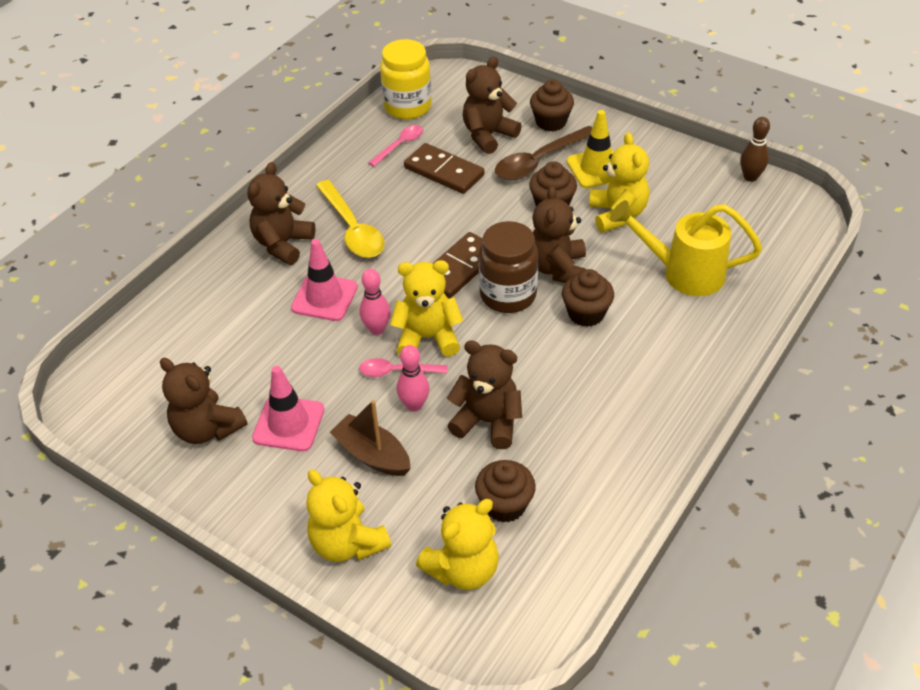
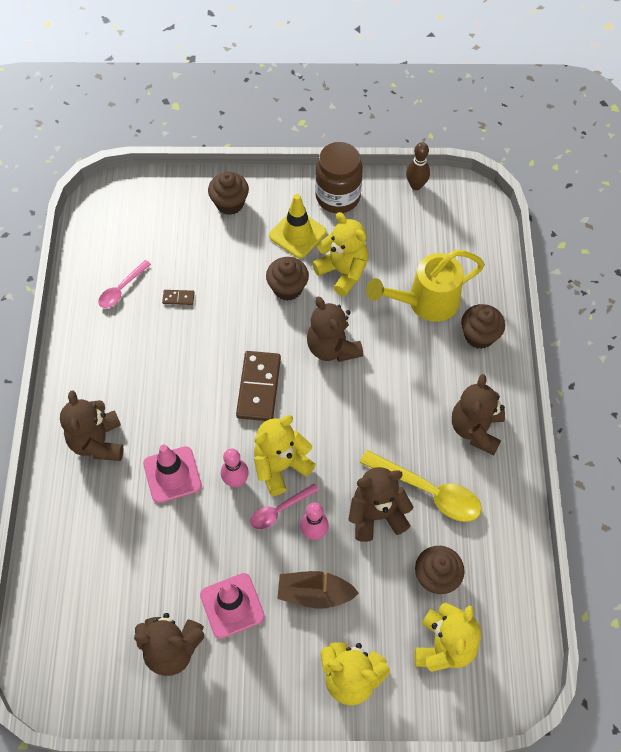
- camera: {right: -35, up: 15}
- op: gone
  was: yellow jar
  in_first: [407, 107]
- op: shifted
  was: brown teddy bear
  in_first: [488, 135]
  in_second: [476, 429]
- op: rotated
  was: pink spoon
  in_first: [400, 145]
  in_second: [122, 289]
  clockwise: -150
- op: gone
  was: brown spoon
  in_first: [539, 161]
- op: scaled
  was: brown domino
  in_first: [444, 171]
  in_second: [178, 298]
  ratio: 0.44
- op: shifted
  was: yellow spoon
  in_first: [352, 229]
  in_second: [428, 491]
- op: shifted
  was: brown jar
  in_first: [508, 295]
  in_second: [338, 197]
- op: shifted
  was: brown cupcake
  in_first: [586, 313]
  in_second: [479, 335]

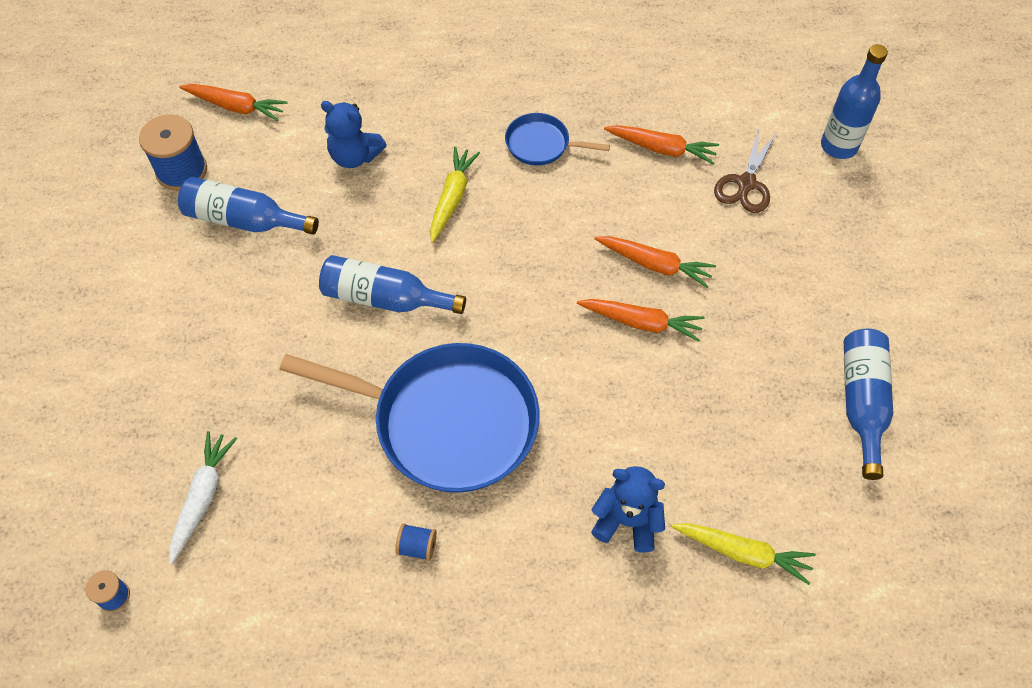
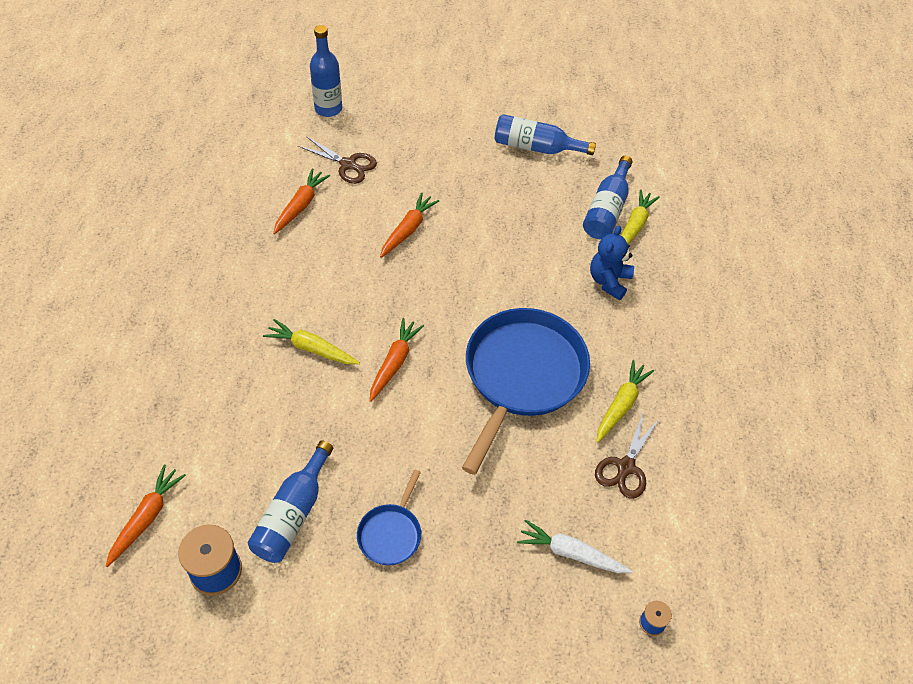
- camera: {right: -85, up: -5}
- op: gone
  was: blue teddy bear
  in_first: [355, 156]
- op: shifted
  was: blue pan
  in_first: [541, 144]
  in_second: [391, 534]
- op: shifted
  was: blue bottle
  in_first: [384, 298]
  in_second: [607, 210]
- op: shifted
  was: orange carrot
  in_first: [641, 322]
  in_second: [394, 363]
- op: swapped
  was: blue spool
  now: yellow carrot
  in_first: [417, 547]
  in_second: [621, 405]
- op: new
  now: brown scissors
  in_second: [626, 467]

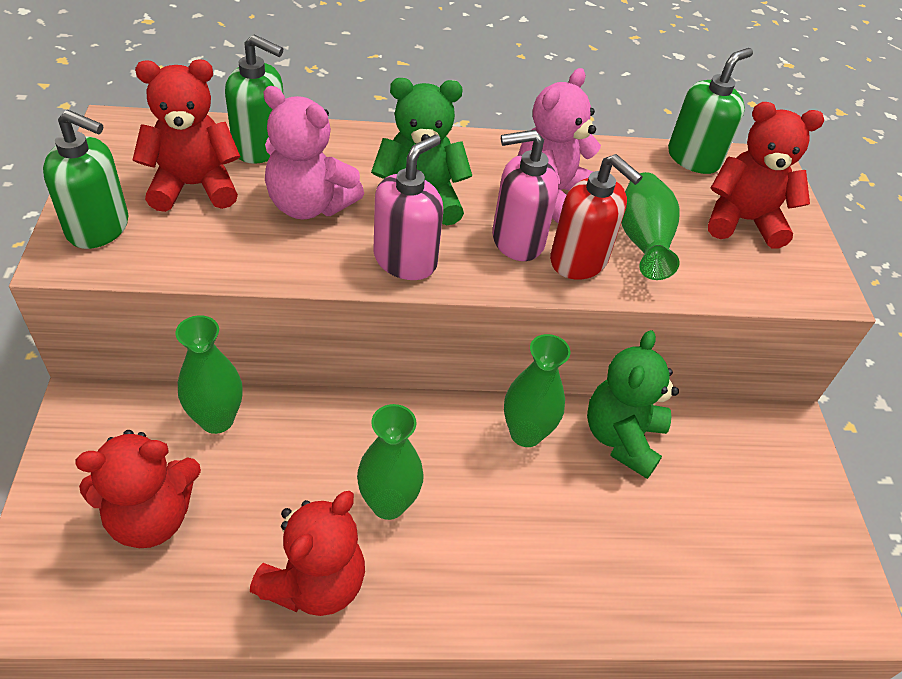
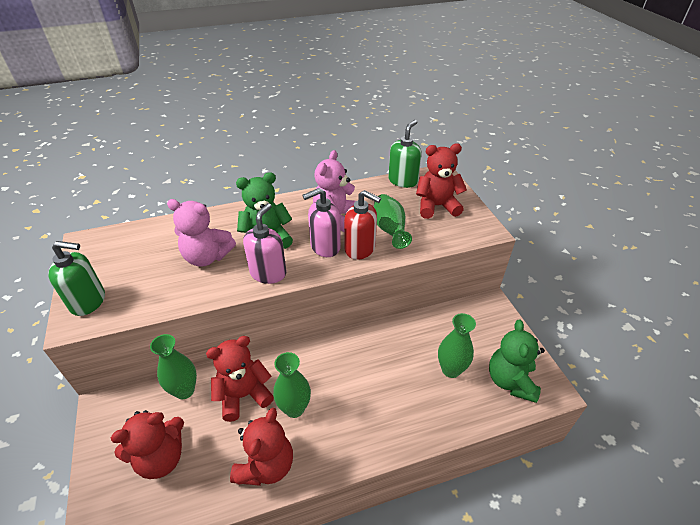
- camera: {right: -10, up: -5}
- op: gone
  was: green soap dispenser
  in_first: [261, 147]
- op: shifted
  was: red teddy bear
  in_first: [194, 186]
  in_second: [243, 395]
- op: shifted
  was: green teddy bear
  in_first: [622, 438]
  in_second: [510, 381]
- op: shifted
  was: green vase
  in_first: [526, 433]
  in_second: [451, 369]

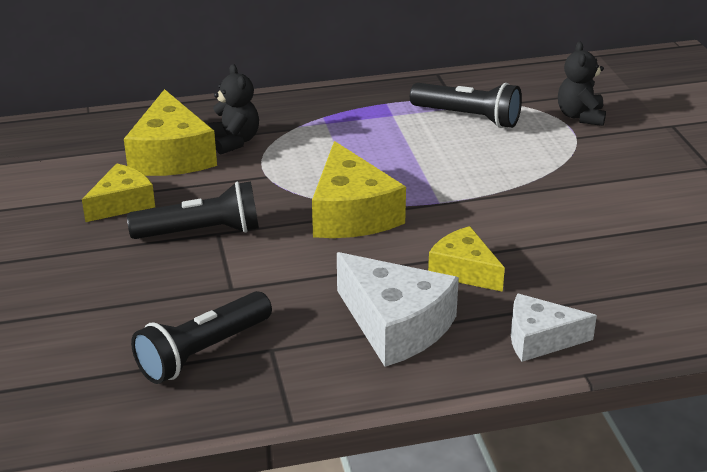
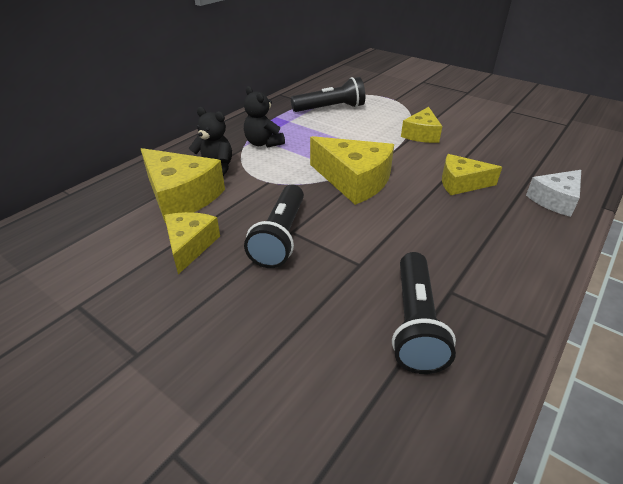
- camera: {right: -40, up: 5}
- op: shifted
  was: black teddy bear
  in_first: [580, 116]
  in_second: [263, 143]
- op: rotated
  was: black flashlight
  in_first: [201, 232]
  in_second: [280, 237]
  clockwise: 150
- op: gone
  was: white cheese
  in_first: [395, 325]
- op: new
  now: yellow cheese
  in_second: [421, 134]

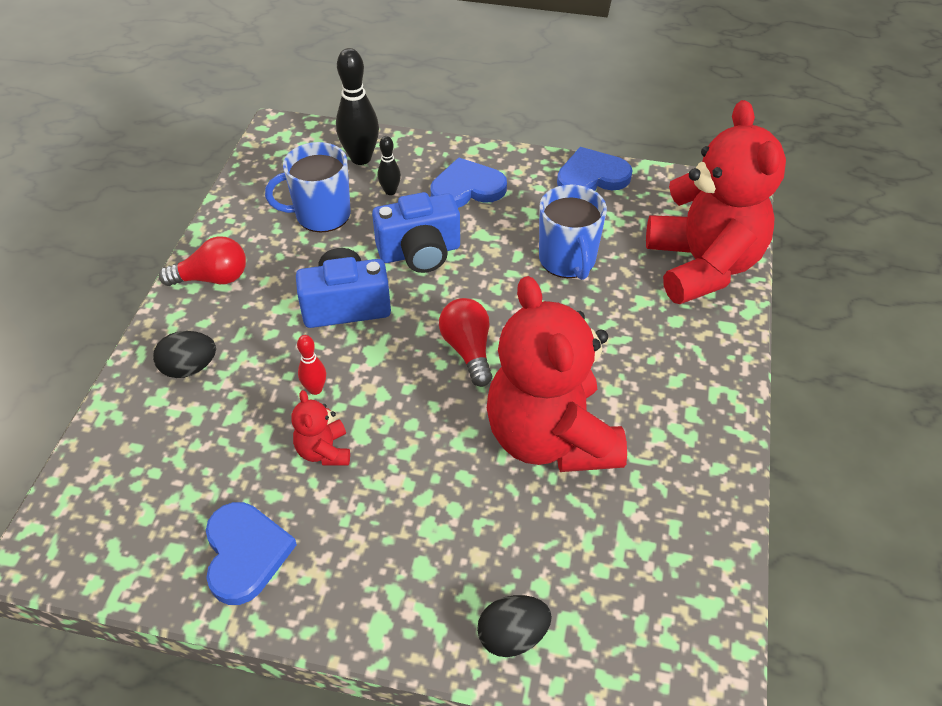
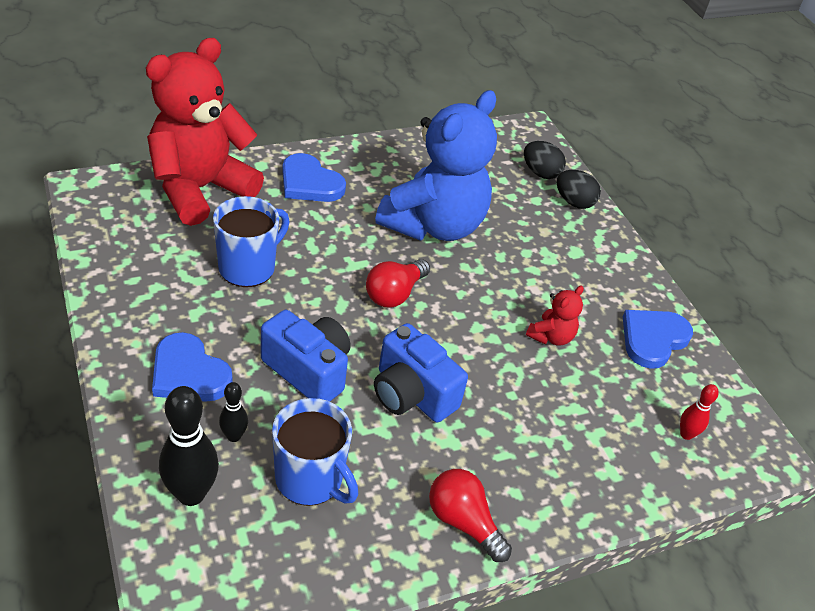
- camera: {right: -130, up: -5}
- op: shifted
  was: blue heart
  in_first: [592, 176]
  in_second: [309, 183]
- op: repainted
  was: red teddy bear
  now: blue teddy bear
  in_first: [550, 437]
  in_second: [434, 225]
- op: shifted
  was: black egg
  in_first: [189, 368]
  in_second: [540, 173]
- op: shifted
  was: red bowling pin
  in_first: [315, 389]
  in_second: [686, 434]

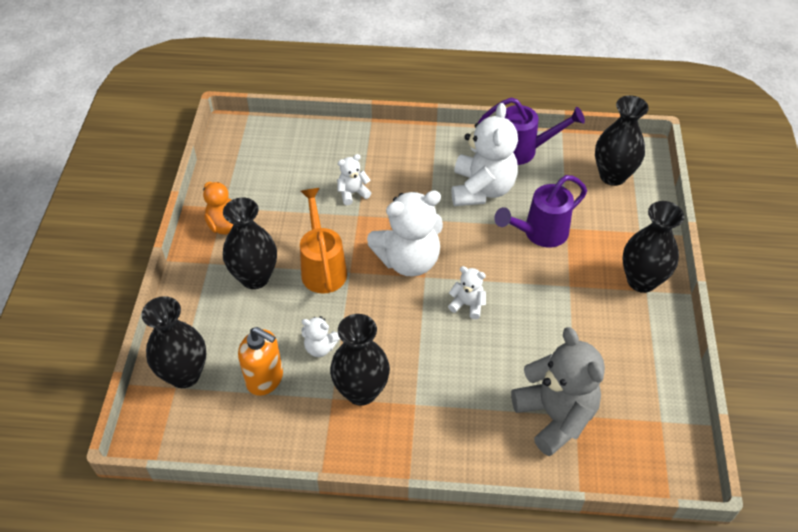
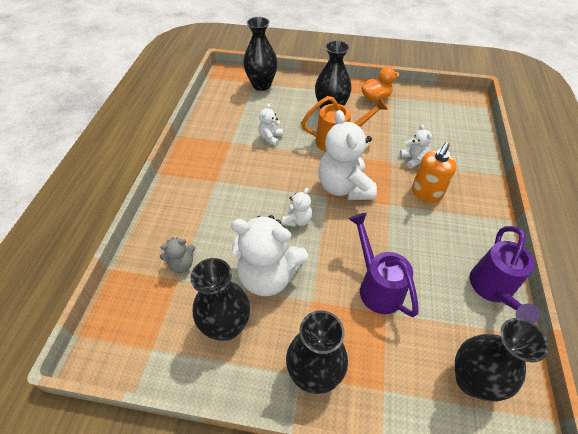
- camera: {right: 95, up: 0}
- op: shifted
  was: white teddy bear
  in_first: [482, 189]
  in_second: [268, 276]
- op: shifted
  was: black vase
  in_first: [361, 391]
  in_second: [226, 326]
- op: shifted
  was: orange soap dispenser
  in_first: [265, 379]
  in_second: [426, 193]
- op: scaled
  was: grey teddy bear
  in_first: [555, 416]
  in_second: [182, 264]
  ratio: 0.48

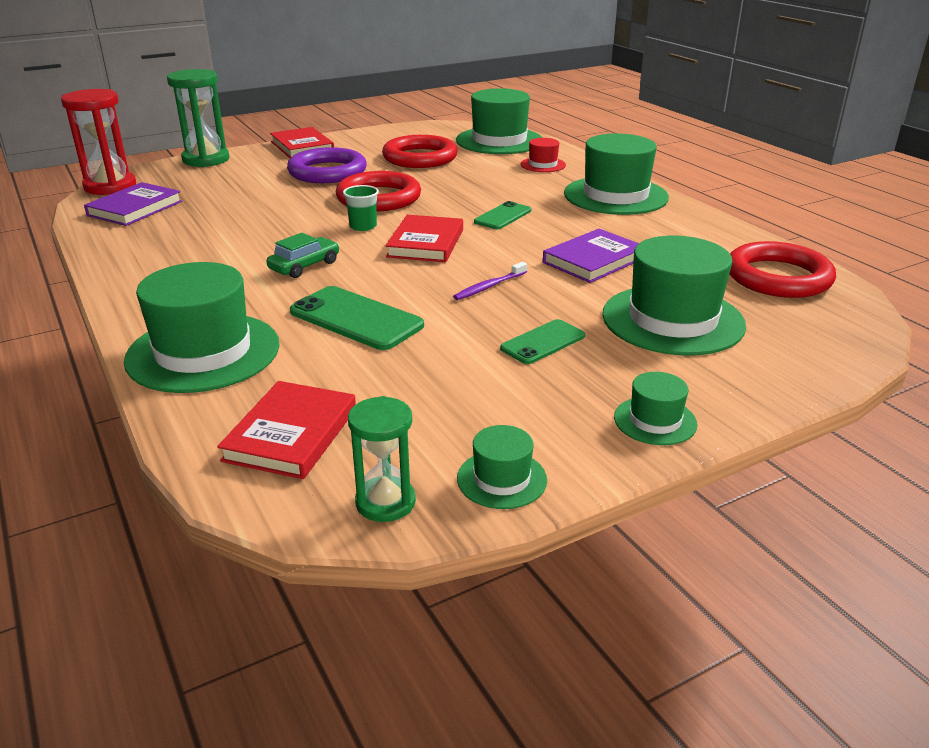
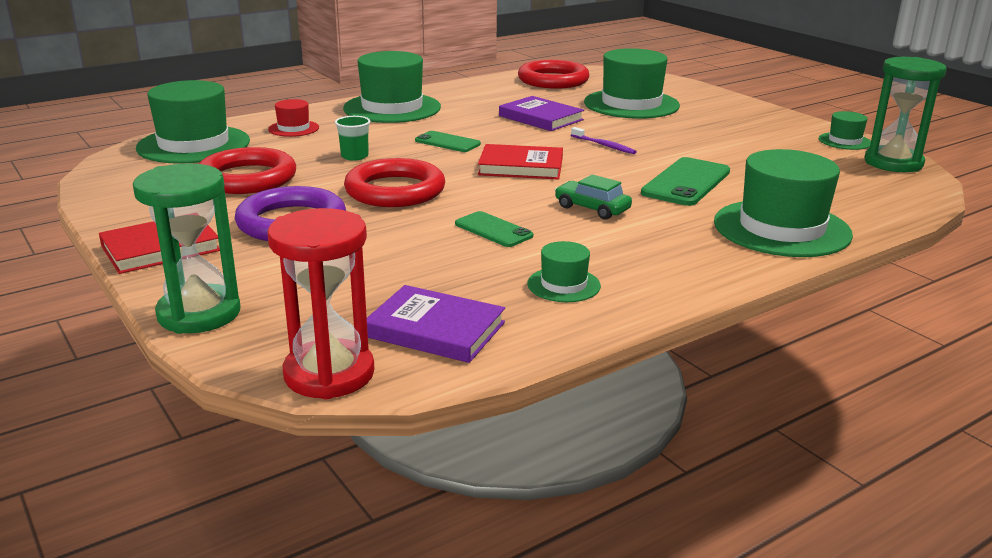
- camera: {right: -95, up: -5}
- op: shifted
  was: green cup
  in_first: [363, 226]
  in_second: [354, 156]
- op: shifted
  was: green phone
  in_first: [543, 342]
  in_second: [493, 230]
- op: shifted
  was: green hat
  in_first: [655, 421]
  in_second: [563, 285]
- op: gone
  was: red book
  in_first: [291, 434]
- op: scaled
  was: green hourglass
  in_first: [385, 502]
  in_second: [893, 163]
  ratio: 1.61

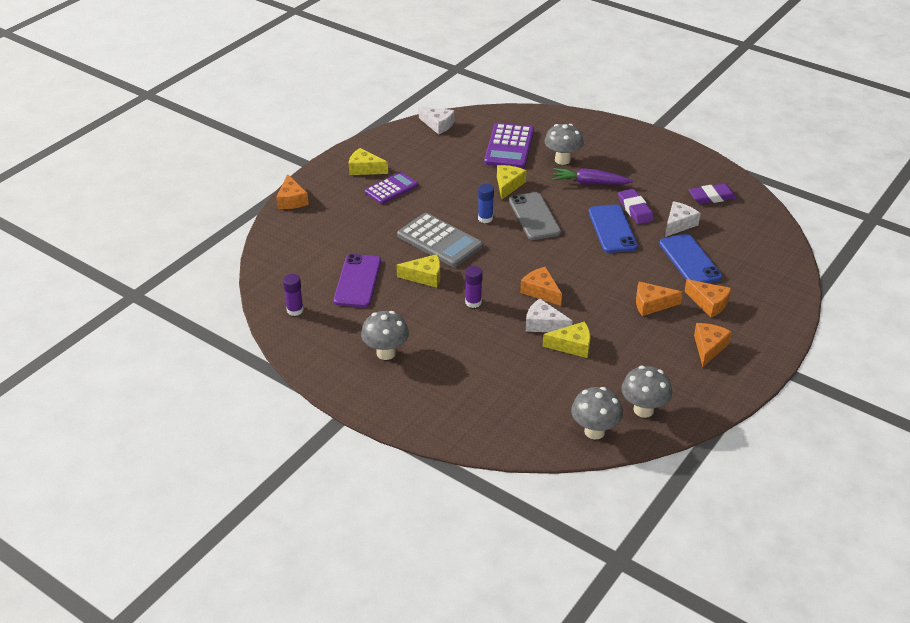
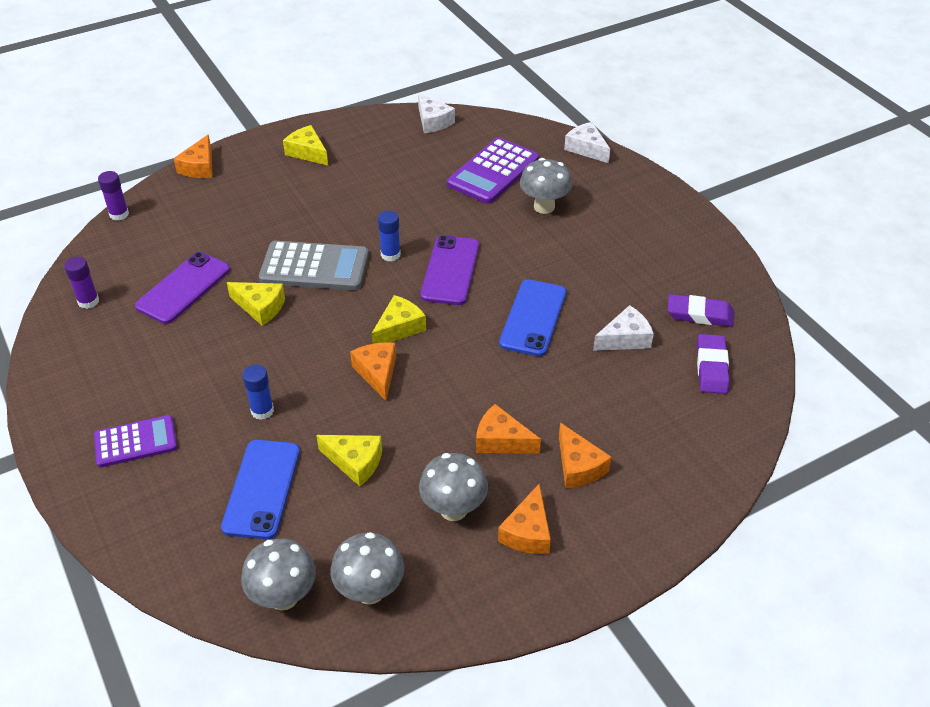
- camera: {right: 25, up: 5}
- op: shifted
  was: yellow cheese
  in_first: [508, 185]
  in_second: [399, 328]
- op: gone
  was: purple carrot
  in_first: [589, 183]
- op: shifted
  was: purple calculator
  in_first: [391, 189]
  in_second: [135, 442]
- op: shifted
  was: purple eraser
  in_first: [635, 209]
  in_second: [711, 367]
- op: repainted
  was: grey phone
  now: purple phone
  in_first: [534, 216]
  in_second: [450, 270]
- op: rotated
  was: grey calculator
  in_first: [439, 241]
  in_second: [314, 267]
  clockwise: -60
- op: shifted
  was: blue phone
  in_first: [689, 260]
  in_second: [262, 489]
- op: shifted
  was: purple glue stick
  in_first: [473, 302]
  in_second: [119, 214]
- op: shifted
  was: white cheese
  in_first: [543, 324]
  in_second: [586, 149]
- op: shifted
  was: grey mushroom
  in_first: [386, 353]
  in_second: [453, 509]
- op: rotated
  was: orange cheese
  in_first: [708, 347]
  in_second: [528, 532]
  clockwise: 150
- op: new
  now: blue glue stick
  in_second: [262, 411]

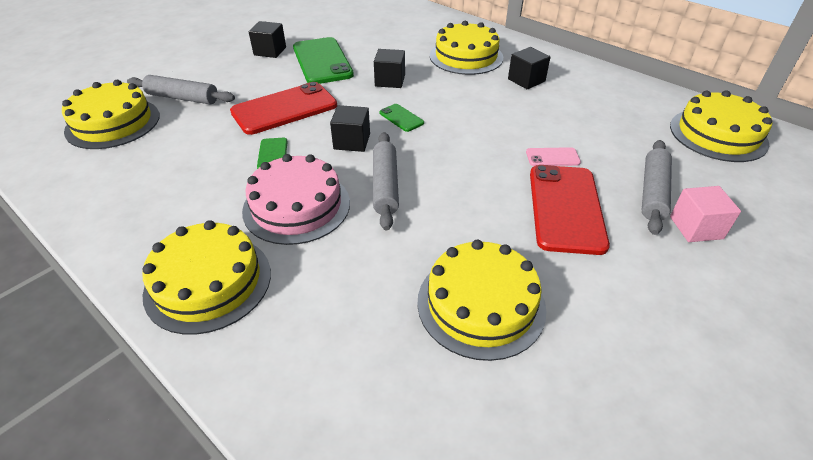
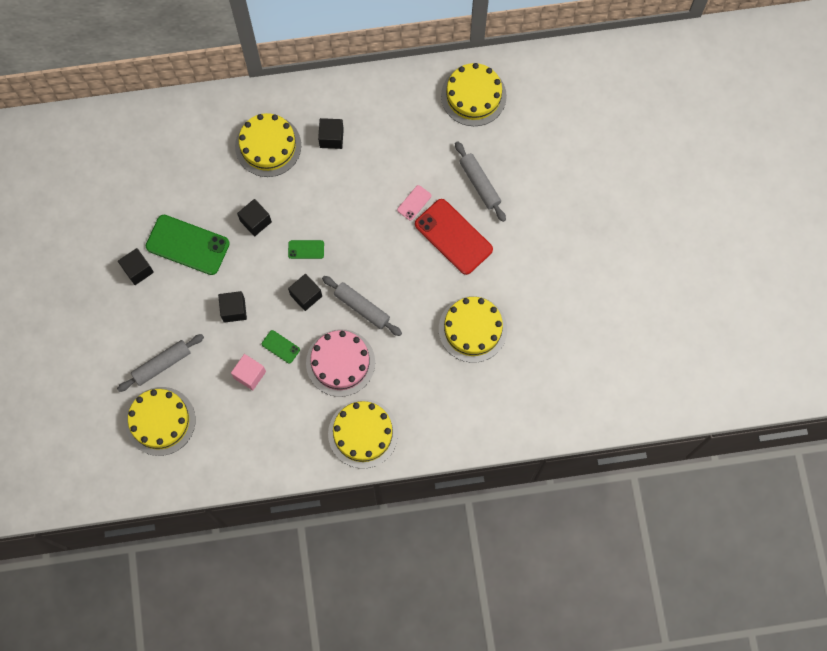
- camera: {right: -50, up: 30}
- op: swapped
  was: red phone
  now: black cube
  in_first: [284, 109]
  in_second: [234, 310]
- op: shifted
  was: pink cube
  in_first: [696, 227]
  in_second: [250, 375]

